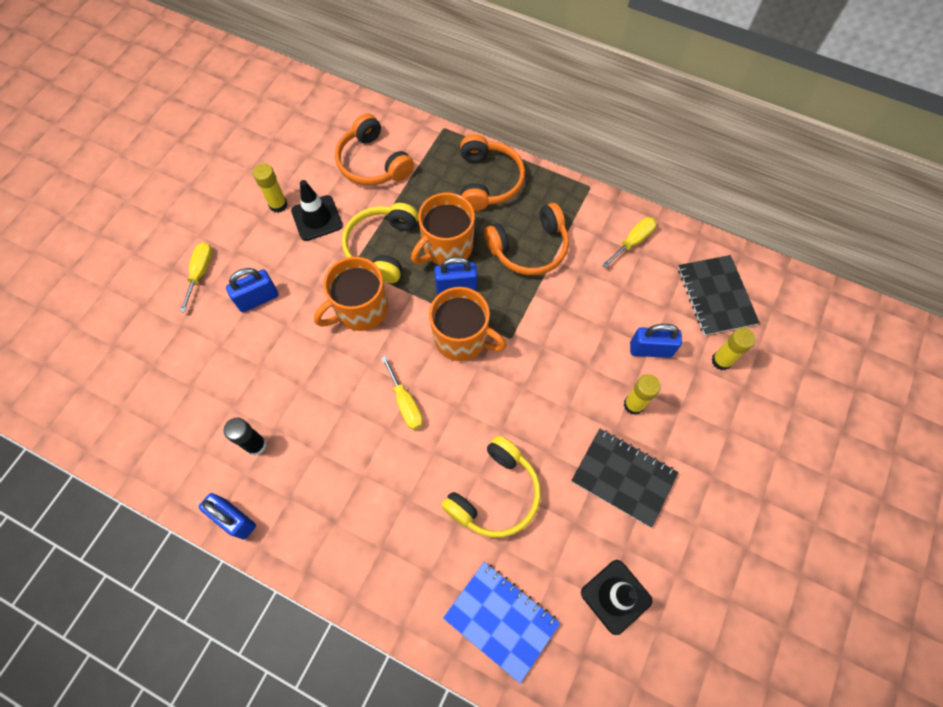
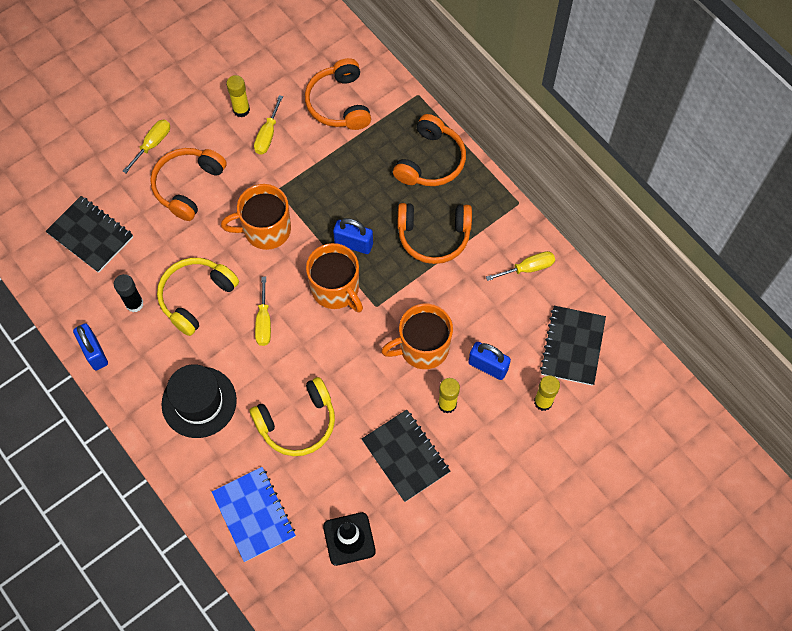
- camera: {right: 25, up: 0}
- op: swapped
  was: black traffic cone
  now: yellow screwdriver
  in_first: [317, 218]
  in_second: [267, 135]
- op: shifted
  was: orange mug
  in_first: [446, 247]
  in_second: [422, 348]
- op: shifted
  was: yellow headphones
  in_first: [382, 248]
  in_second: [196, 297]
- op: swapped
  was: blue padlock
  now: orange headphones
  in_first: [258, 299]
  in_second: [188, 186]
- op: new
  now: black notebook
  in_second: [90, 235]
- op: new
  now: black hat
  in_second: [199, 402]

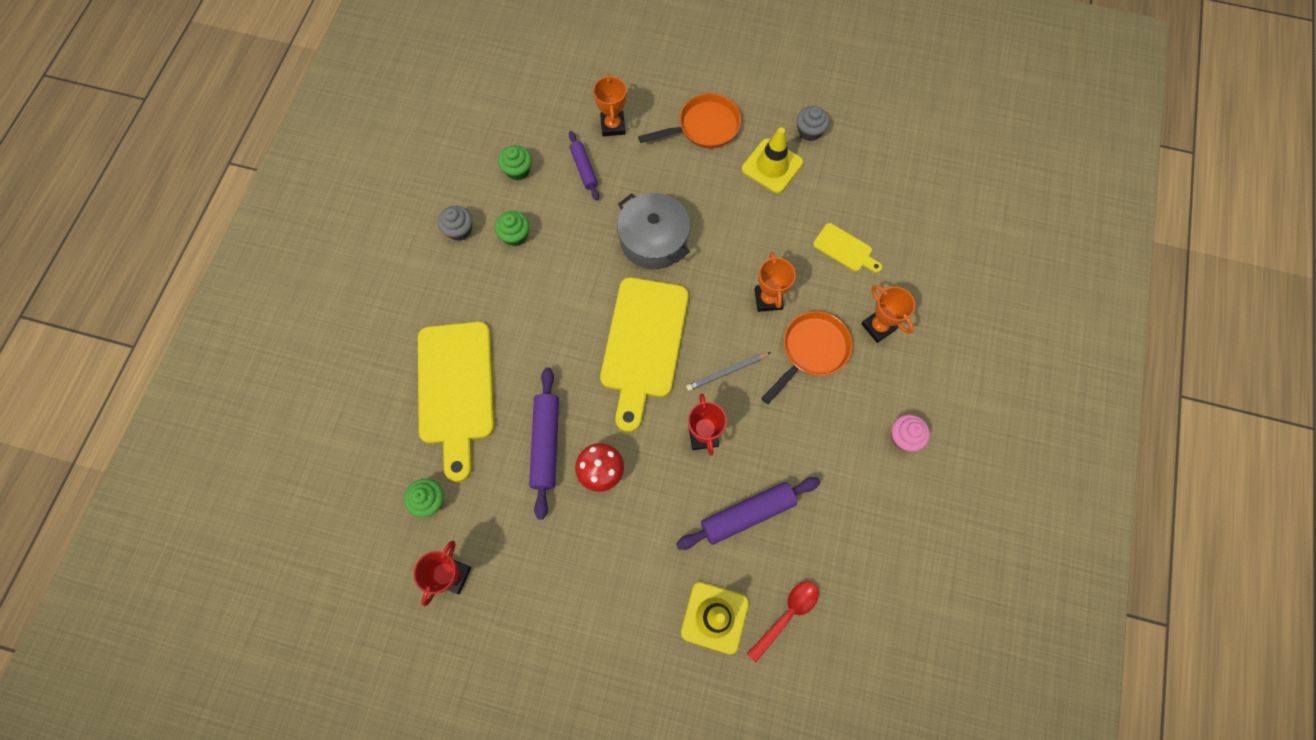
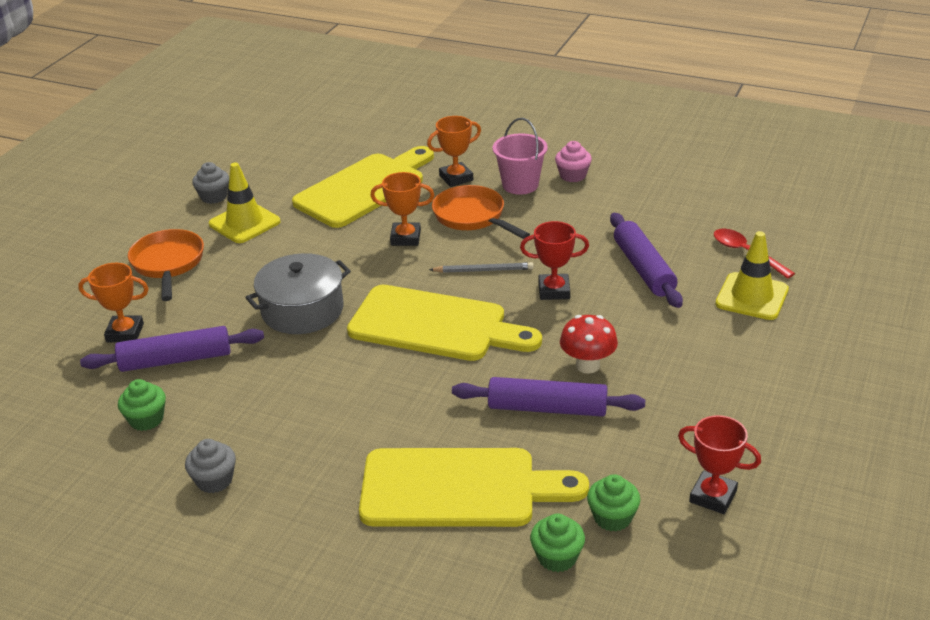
- camera: {right: -80, up: -35}
- op: scaled
  was: purple rolling pin
  in_first: [584, 169]
  in_second: [175, 360]
  ratio: 1.62
- op: shifted
  was: green cupcake
  in_first: [515, 235]
  in_second: [557, 557]
- op: scaled
  was: yellow cutting board
  in_first: [845, 249]
  in_second: [364, 188]
  ratio: 2.15
- op: rotated
  was: grey pencil
  in_first: [727, 372]
  in_second: [483, 270]
  clockwise: -75
- op: new
  now: pink bucket
  in_second: [520, 185]

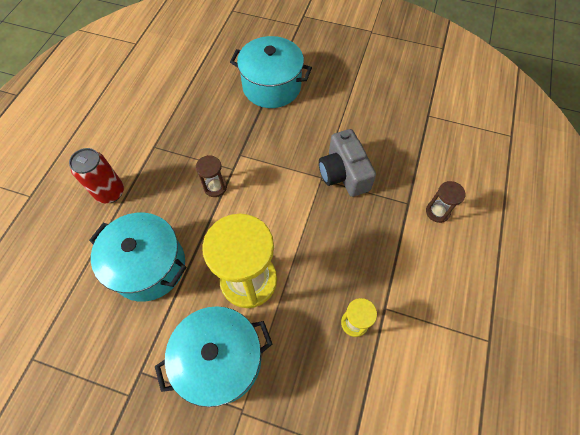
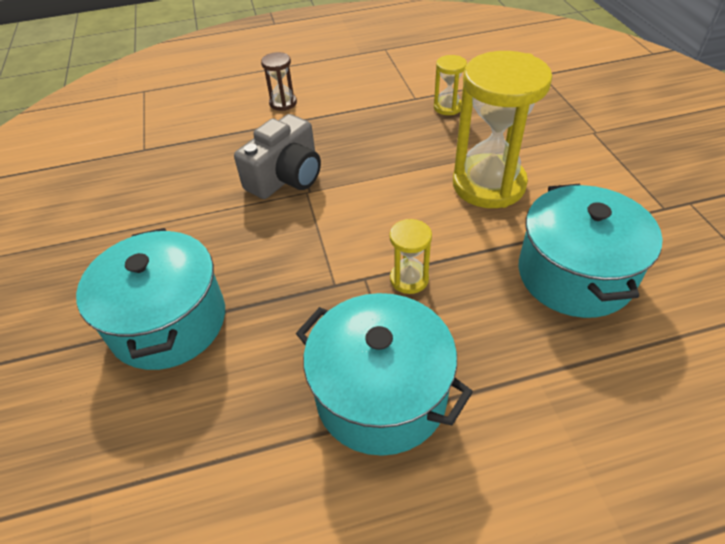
- camera: {right: -120, up: -15}
- op: gone
  was: red can
  in_first: [110, 192]
- op: repainted
  was: brown hourglass
  now: yellow hourglass
  in_first: [215, 187]
  in_second: [409, 279]
- op: shifted
  was: turquoise pot
  in_first: [220, 360]
  in_second: [381, 394]

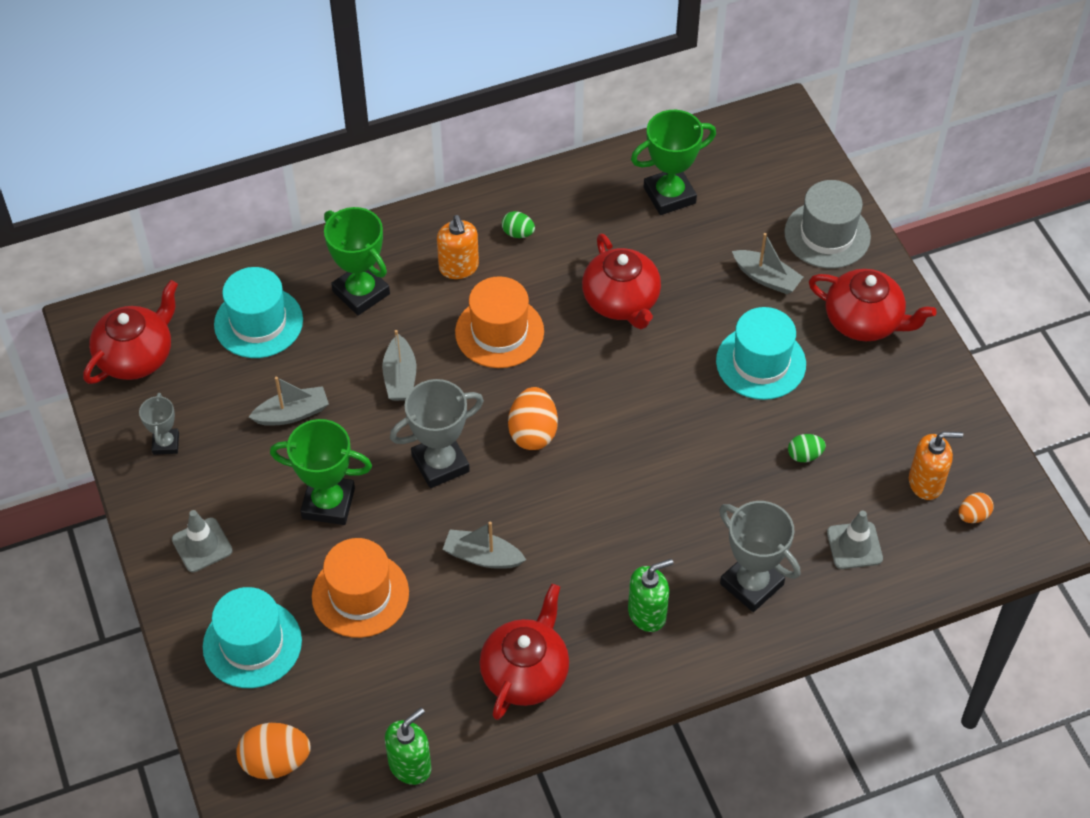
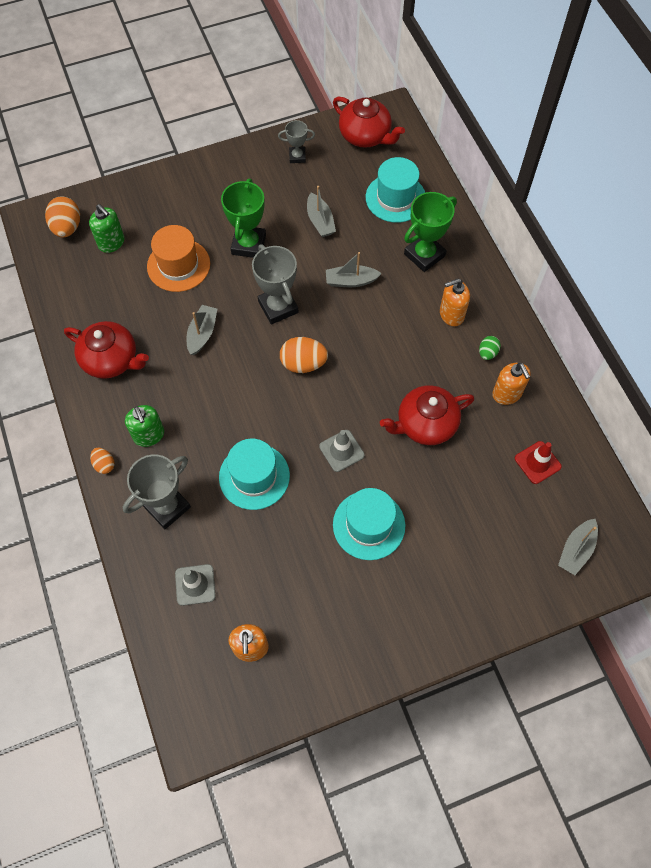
- camera: {right: 90, up: 10}
- op: swapped
  was: green trophy
  now: red traffic cone
  in_first: [669, 195]
  in_second: [537, 462]
- op: gone
  was: grey hat
  in_first: [827, 235]
- op: shifted
  was: grey boat
  in_first: [766, 278]
  in_second: [576, 550]
- op: gone
  was: red teapot
  in_first: [864, 321]
- op: gone
  was: orange hat
  in_first: [499, 332]
- op: gone
  was: green egg
  in_first: [804, 455]
- op: shifted
  was: orange egg
  in_first: [973, 515]
  in_second: [104, 464]
- op: shifted
  was: grey traffic cone
  in_first: [202, 545]
  in_second: [341, 451]
- op: shifted
  was: turquoise hat
  in_first: [252, 644]
  in_second: [254, 476]
- op: shifted
  was: green soap dispenser
  in_first: [410, 765]
  in_second: [111, 243]
- op: new
  now: orange soap dispenser
  in_second: [507, 394]

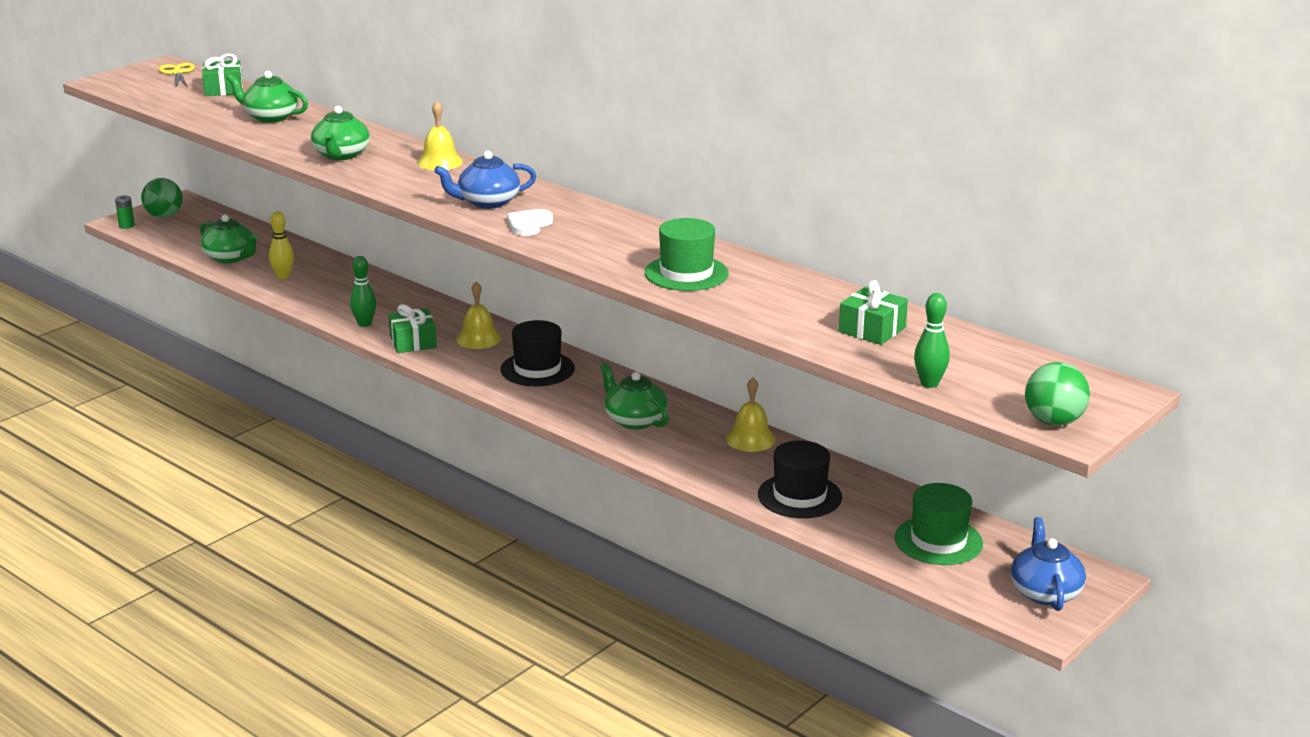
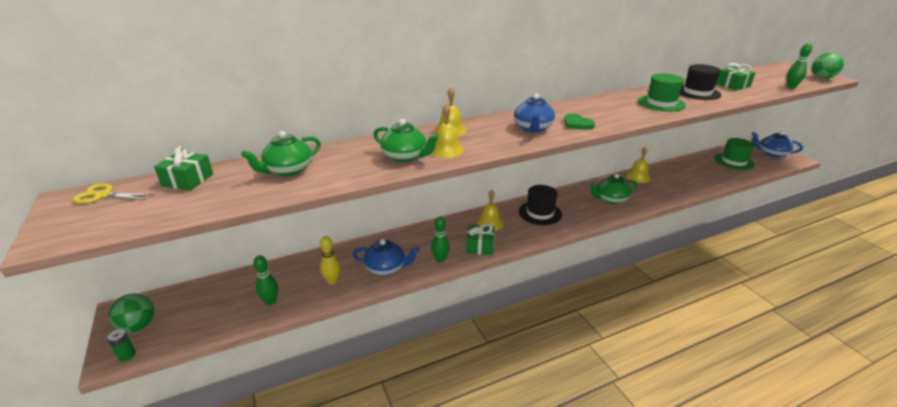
- camera: {right: -65, up: 5}
- op: repainted
  was: white heart
  now: green heart
  in_first: [529, 225]
  in_second: [577, 124]
- op: swapped
  was: green teapot
  now: green bowling pin
  in_first: [230, 258]
  in_second: [270, 301]
- op: shifted
  was: black hat
  in_first: [799, 496]
  in_second: [697, 92]
- op: new
  now: yellow bell
  in_second: [446, 150]
- op: new
  now: blue teapot
  in_second: [386, 268]

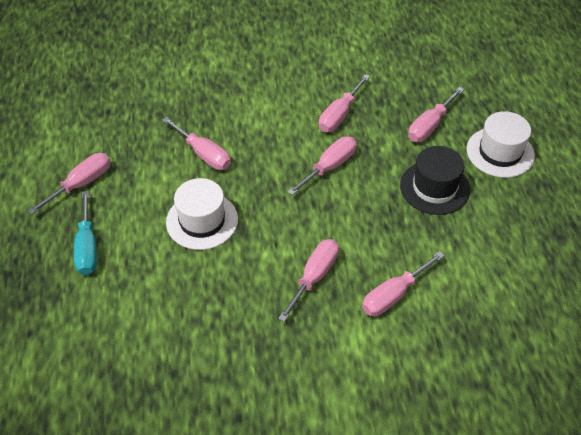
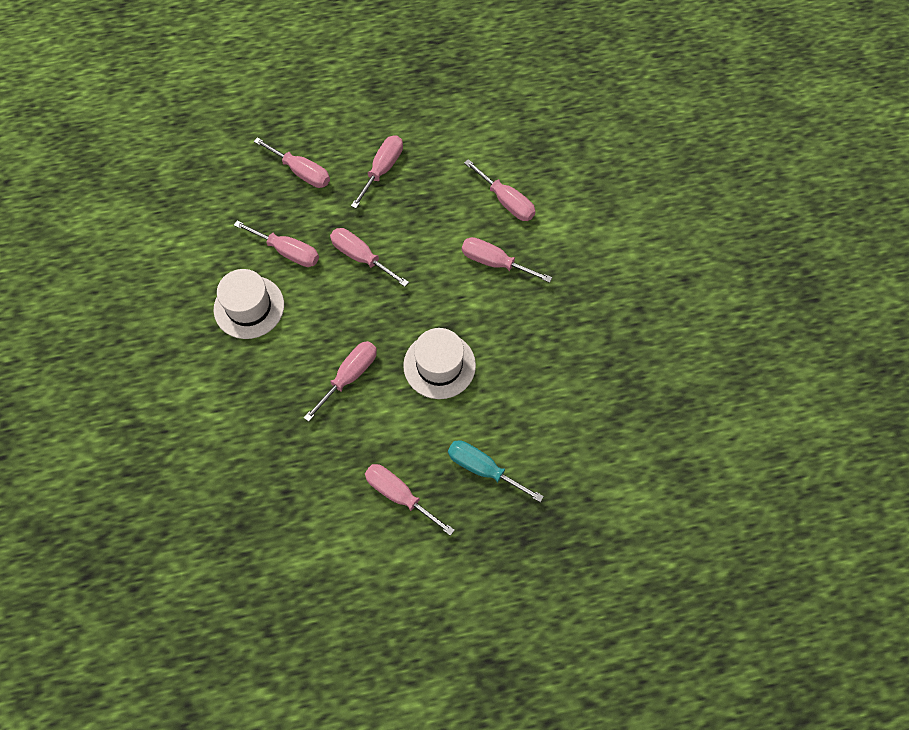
- camera: {right: -95, up: 15}
- op: shifted
  was: white hat
  in_first: [500, 152]
  in_second: [249, 307]
- op: swapped
  was: black hat
  now: pink screwdriver
  in_first: [434, 187]
  in_second: [382, 169]
- op: rotated
  was: turquoise screwdriver
  in_first: [87, 247]
  in_second: [483, 469]
  clockwise: -135

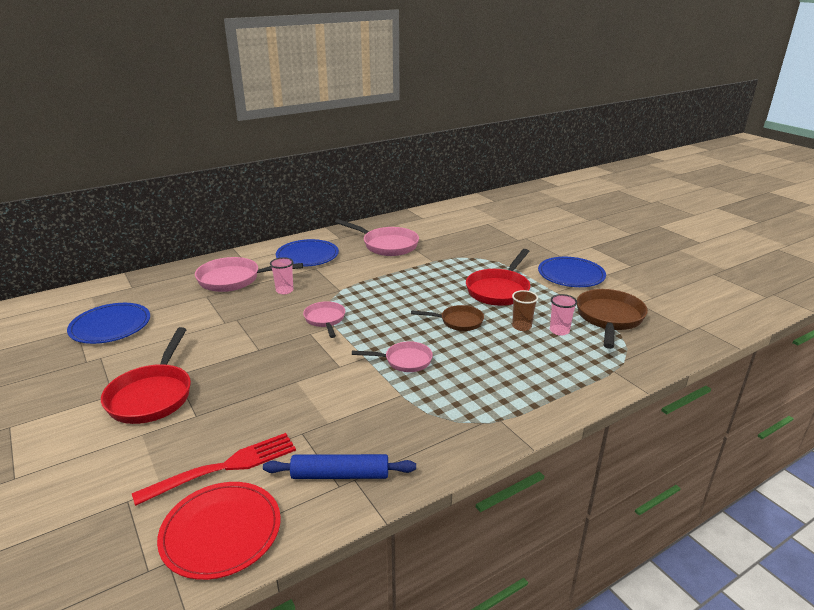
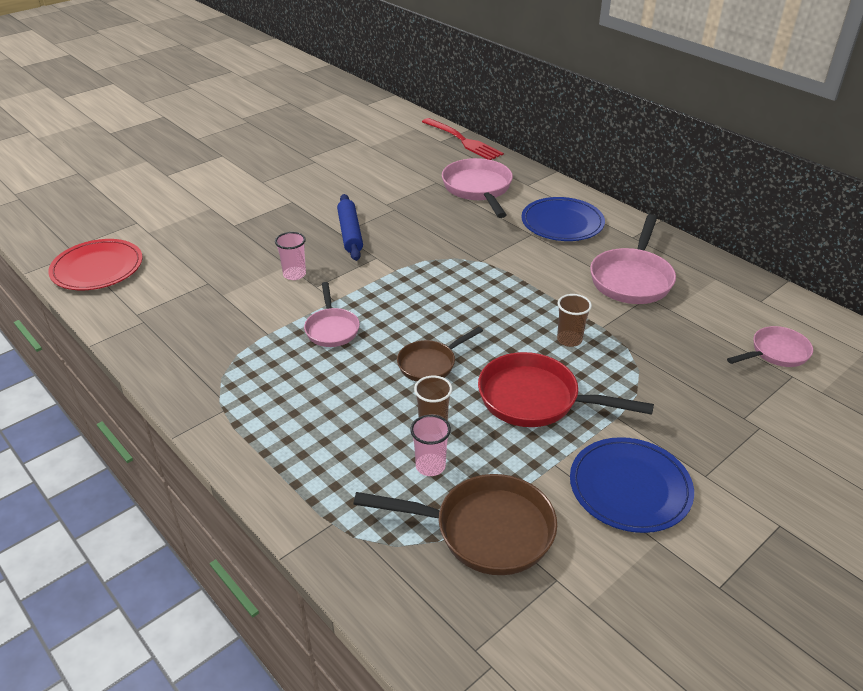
- camera: {right: 80, up: 10}
- op: shifted
  was: pink cup
  in_first: [284, 290]
  in_second: [294, 274]
- op: shifted
  was: pink pan
  in_first: [325, 320]
  in_second: [776, 353]
- op: gone
  was: blue plate
  in_first: [110, 326]
- op: rotated
  was: brown pan
  in_first: [458, 322]
  in_second: [430, 364]
  clockwise: 60
- op: gone
  was: red pan
  in_first: [152, 395]
- op: shifted
  was: red fork
  in_first: [224, 467]
  in_second: [463, 140]
- op: shifted
  was: blue rolling pin
  in_first: [340, 475]
  in_second: [350, 233]
- op: new
  now: brown cup
  in_second: [569, 340]

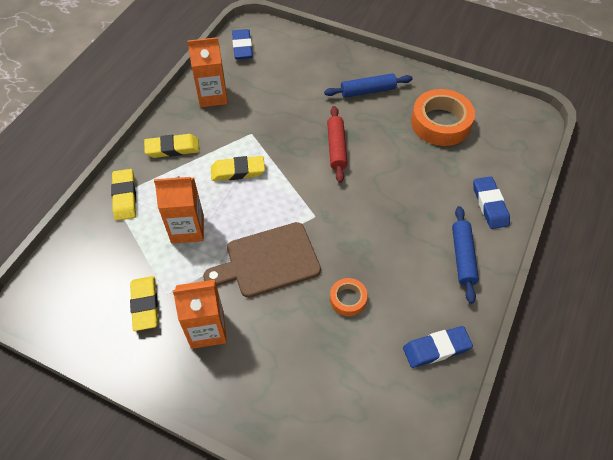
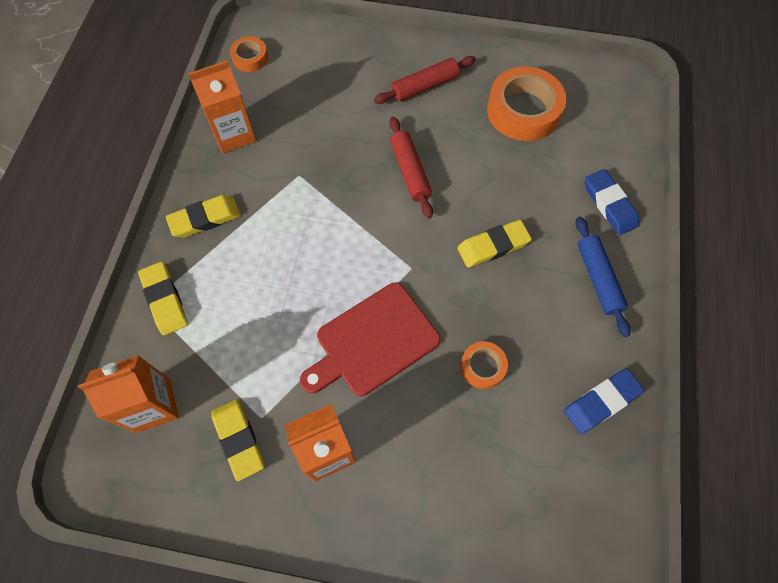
- camera: {right: -15, up: 10}
- op: swapped
  was: blue eraser
  now: orange tape
  in_first: [242, 47]
  in_second: [250, 58]
- op: repainted
  was: blue rolling pin
  now: red rolling pin
  in_first: [368, 91]
  in_second: [425, 86]
- op: shifted
  was: yellow eraser
  in_first: [238, 171]
  in_second: [493, 246]
- op: shifted
  was: orange carton
  in_first: [187, 229]
  in_second: [153, 405]
- op: repainted
  was: brown cutting board
  now: red cutting board
  in_first: [268, 261]
  in_second: [373, 341]

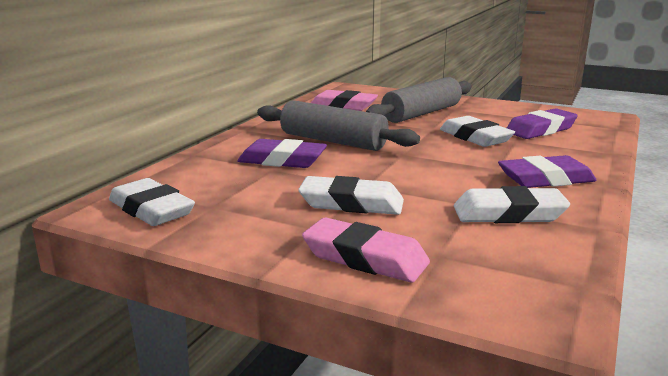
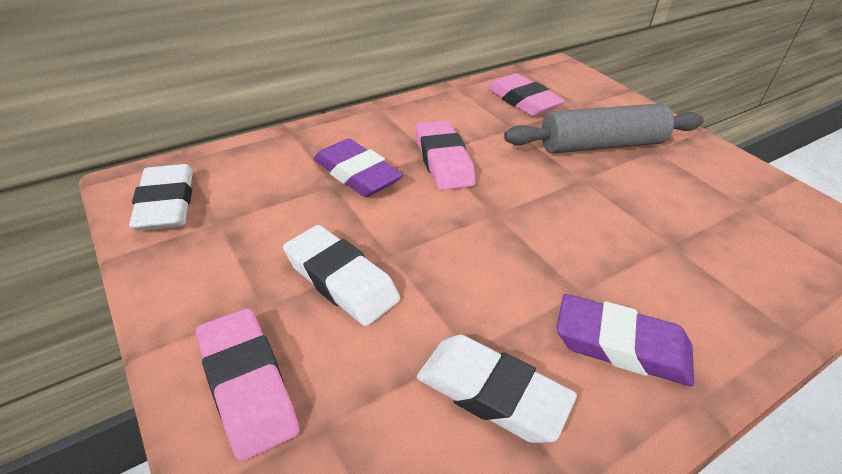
- camera: {right: 30, up: 20}
- op: swapped
  was: grey rolling pin
  now: pink eraser
  in_first: [333, 141]
  in_second: [443, 161]
- op: gone
  was: purple eraser
  in_first: [540, 130]
- op: gone
  was: white eraser
  in_first: [475, 137]

